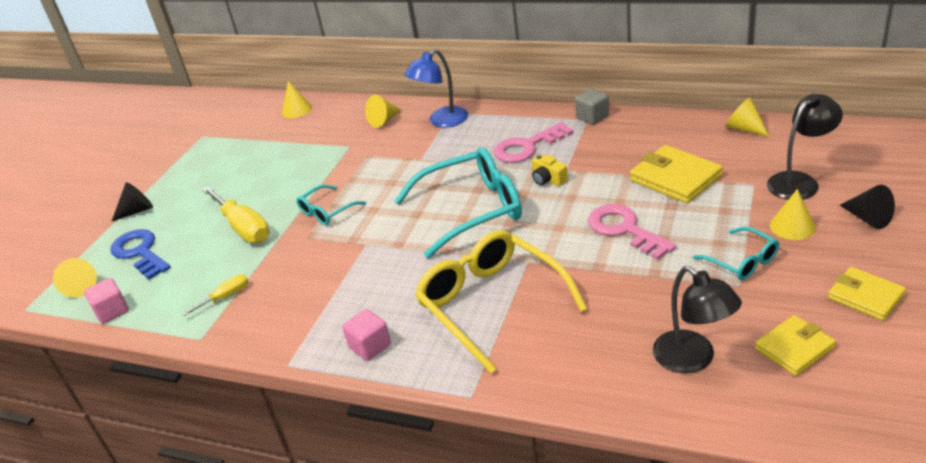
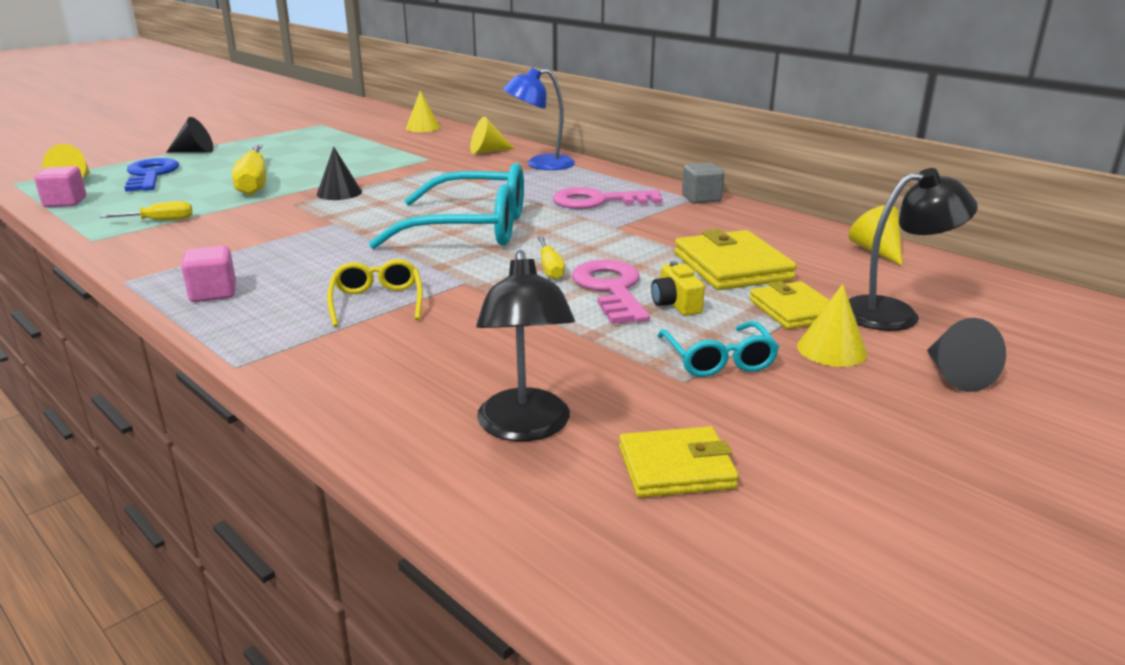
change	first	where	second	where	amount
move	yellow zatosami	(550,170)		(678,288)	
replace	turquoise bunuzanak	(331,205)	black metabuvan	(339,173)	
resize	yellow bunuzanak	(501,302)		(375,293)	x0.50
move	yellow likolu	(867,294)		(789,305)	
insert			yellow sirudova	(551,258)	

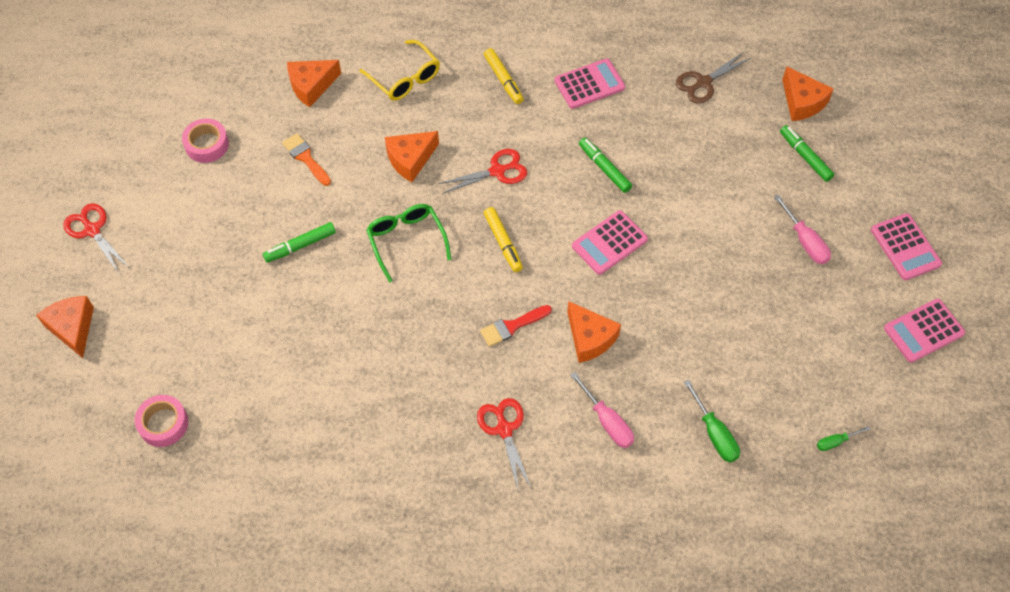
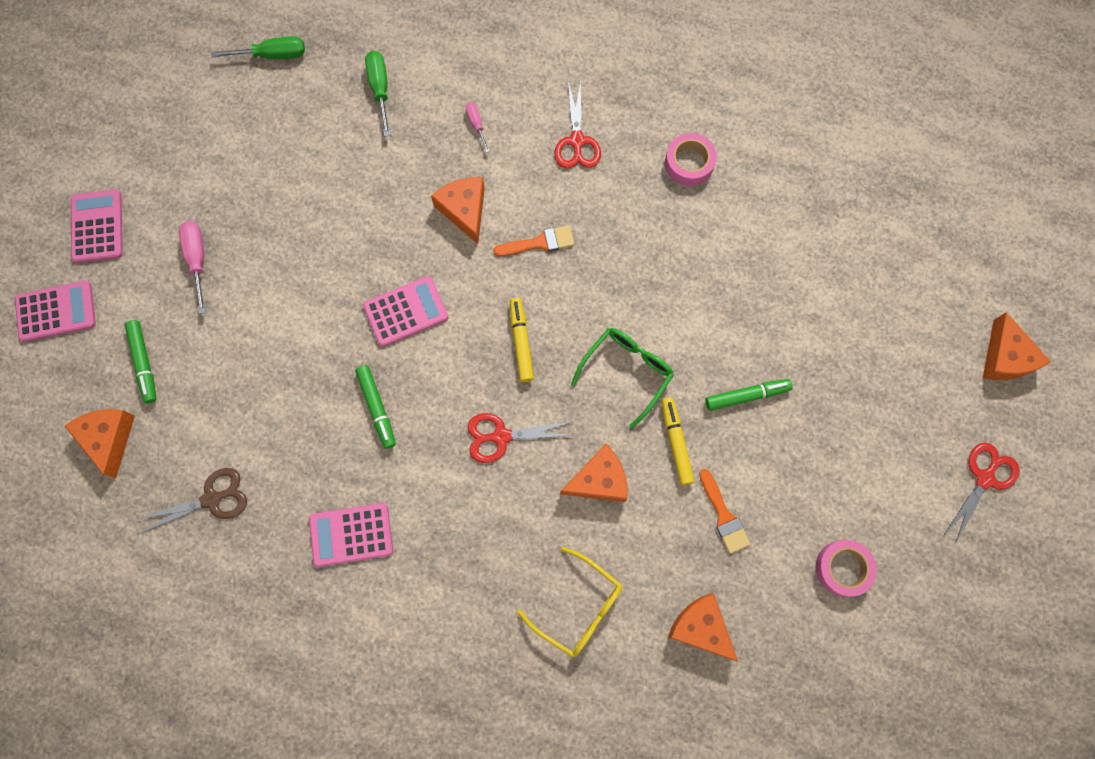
change	first	where	second	where	amount
rotate	yellow bunuzanak	(399,70)		(569,602)	150 degrees clockwise
move	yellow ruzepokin	(504,76)		(678,441)	
rotate	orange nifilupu	(314,83)		(703,627)	120 degrees counterclockwise
rotate	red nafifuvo	(96,237)		(982,493)	120 degrees counterclockwise
rotate	green bunuzanak	(409,243)		(622,378)	135 degrees counterclockwise
move	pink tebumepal	(924,330)		(55,311)	
recolor	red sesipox	(516,326)	orange sesipox	(533,240)	
resize	pink sirudova	(602,410)		(478,127)	x0.60
move	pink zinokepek	(161,421)		(691,159)	
resize	green sirudova	(843,438)		(258,47)	x1.66

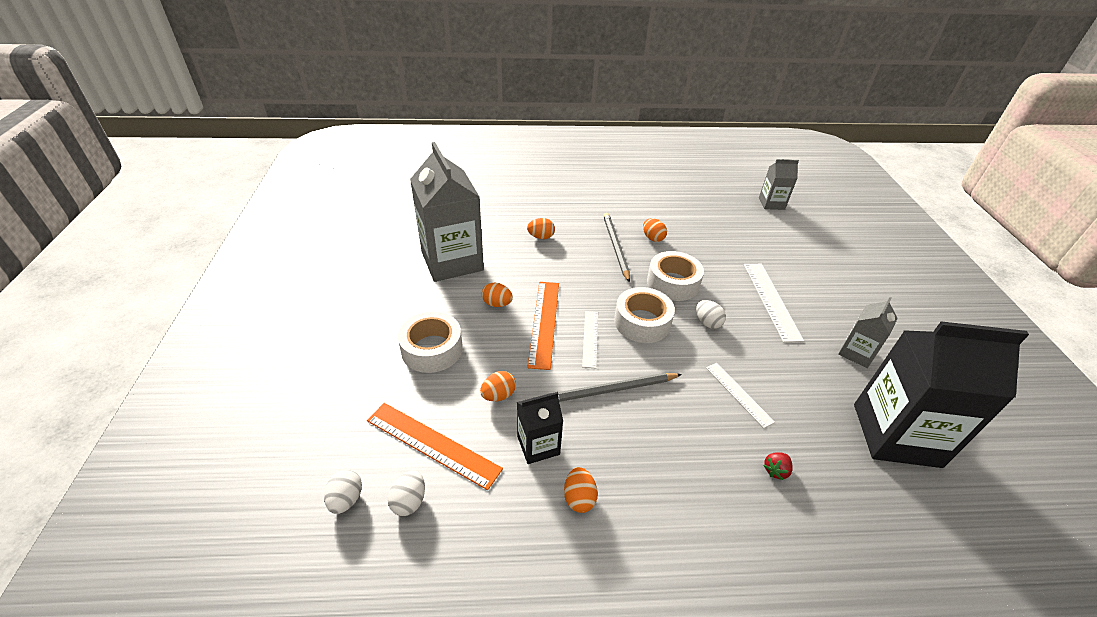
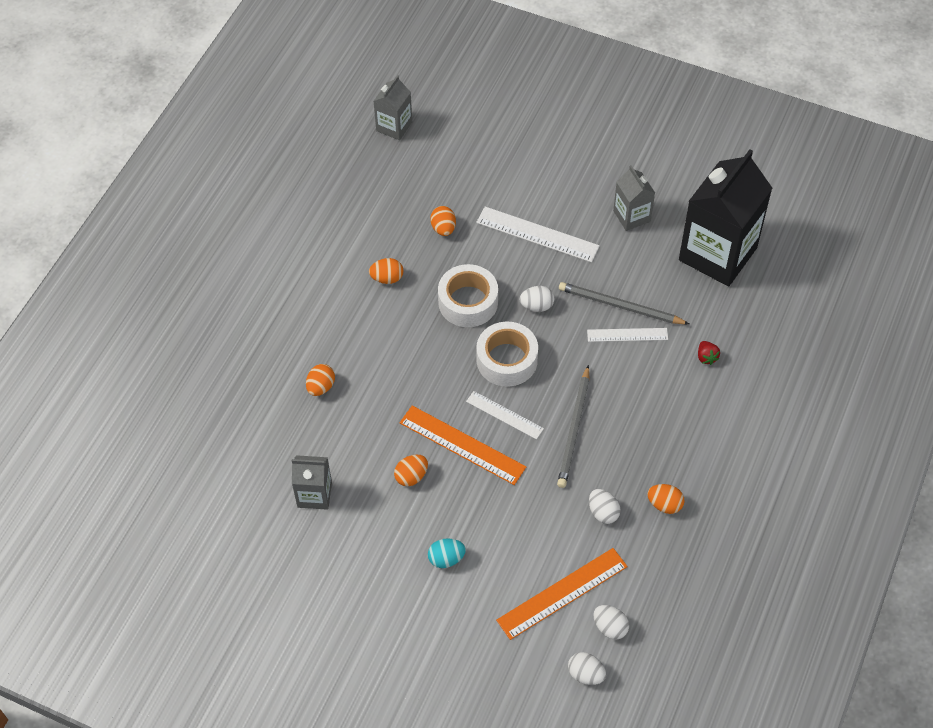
change	first	where	second	where	amount
resize	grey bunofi	(447,212)		(312,482)	x0.49
move	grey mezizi	(616,247)		(624,303)	
replace	white zinokepek	(430,342)	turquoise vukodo	(447,553)	
move	orange vukodo	(498,386)		(443,221)	
replace	black bunofi	(540,428)	white vukodo	(605,506)	

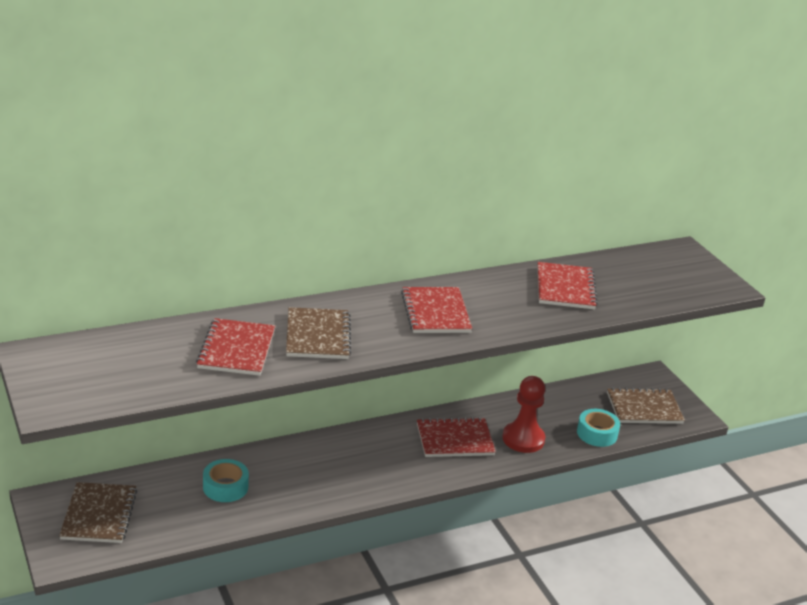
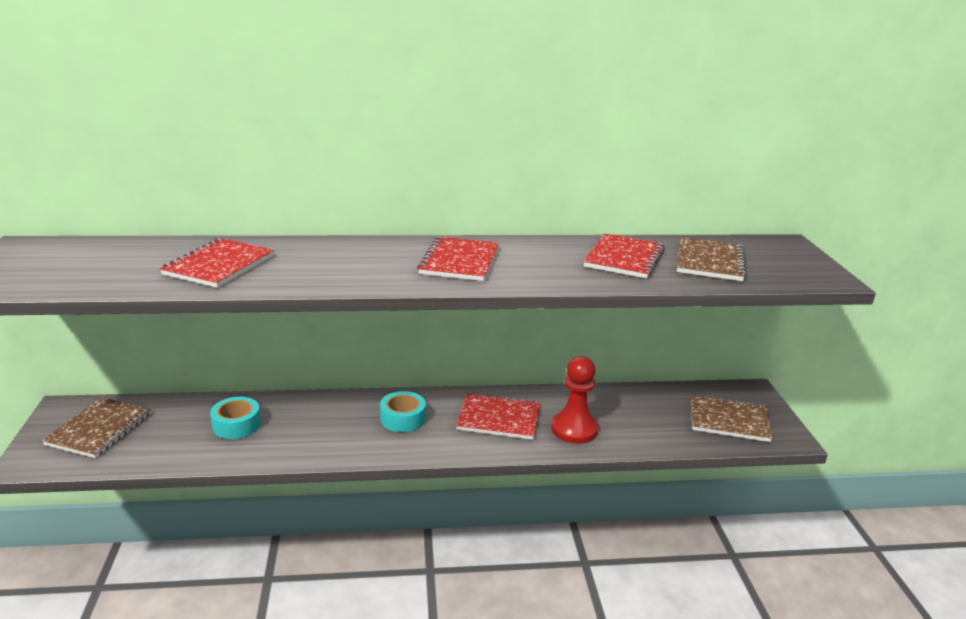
change	first	where	second	where	amount
move	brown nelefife	(318,333)		(712,259)	
move	turquoise zinokepek	(598,428)		(403,411)	

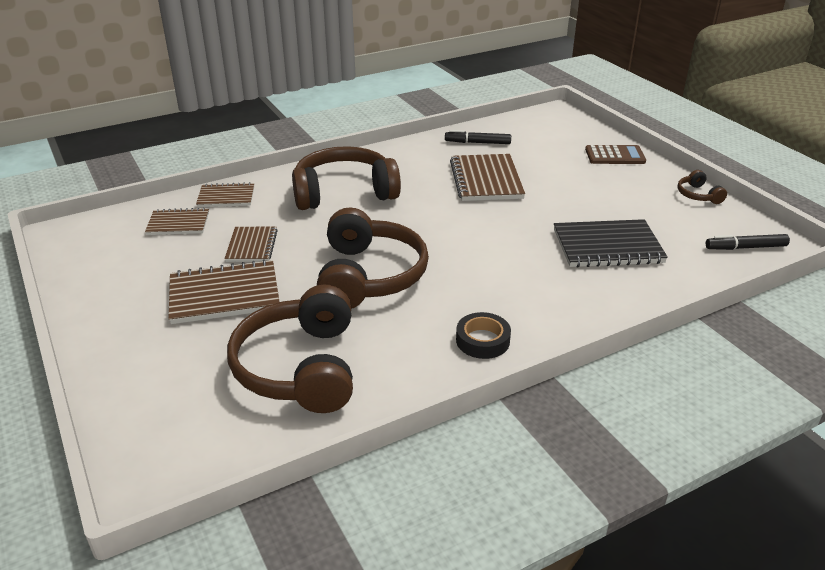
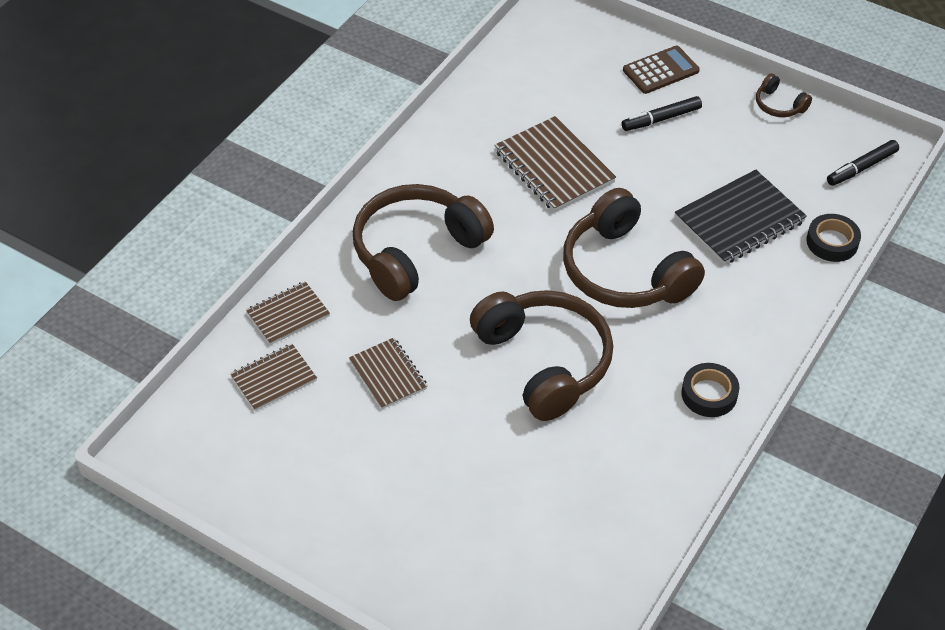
change	first	where	second	where	amount
move	black ruzepokin	(478,137)		(662,113)	
delete	brown nelefife	(224,291)			
move	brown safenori	(290,348)		(634,248)	
insert			black zinokepek	(833,238)	

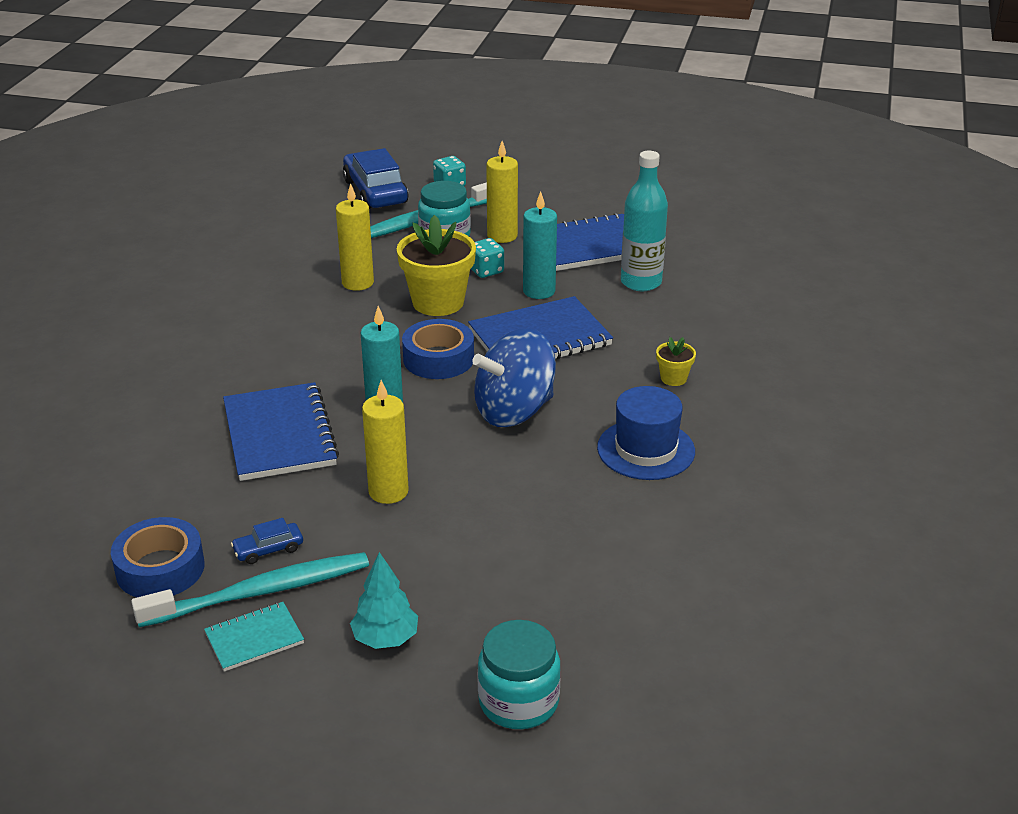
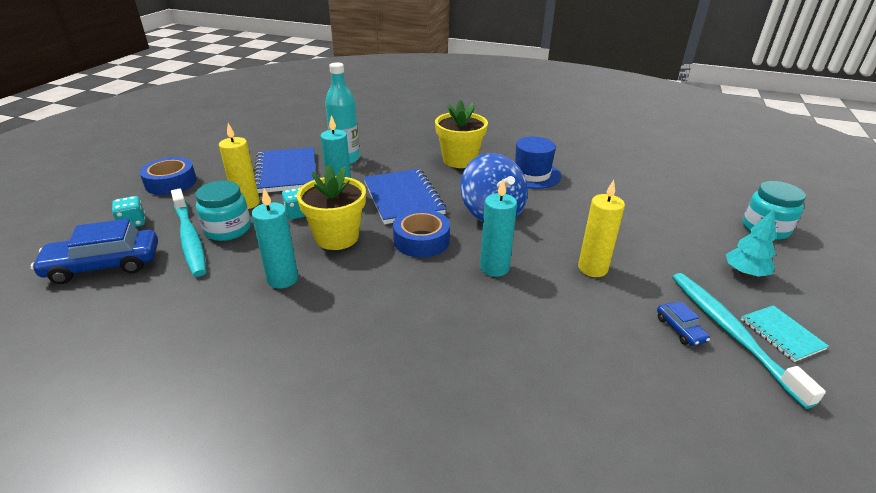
change	first	where	second	where	amount
recolor	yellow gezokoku	(355,237)	turquoise gezokoku	(275,238)	
resize	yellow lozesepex	(676,361)		(461,134)	x2.14
delete	blue nelefife	(281,431)			
move	blue zinokepek	(158,557)		(168,176)	

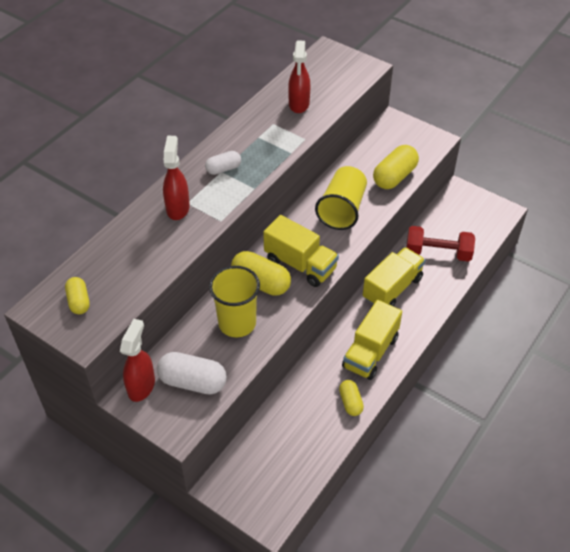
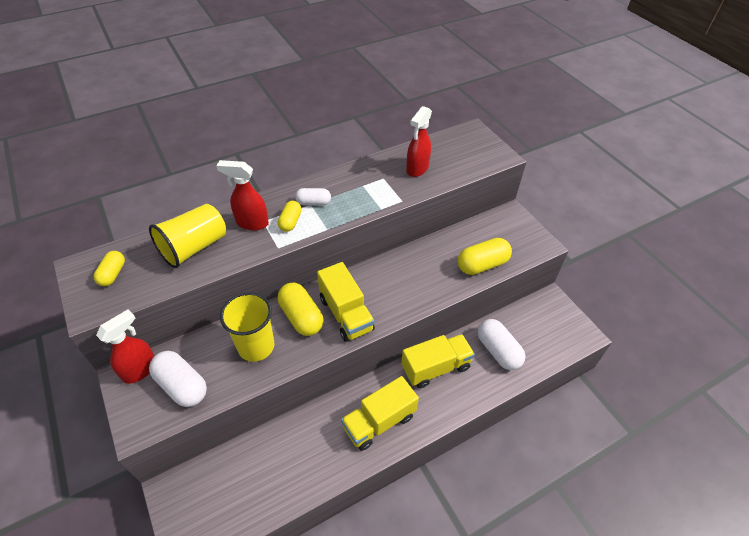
change	first	where	second	where	amount
rotate	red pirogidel	(176,178)		(242,195)	105 degrees counterclockwise
move	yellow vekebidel	(341,198)		(187,236)	
replace	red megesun	(440,244)	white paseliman	(502,344)	
move	yellow paseliman	(351,398)		(290,216)	

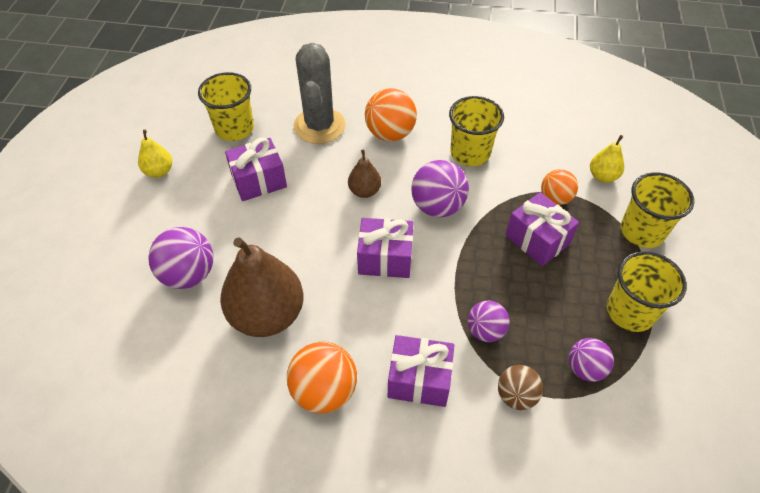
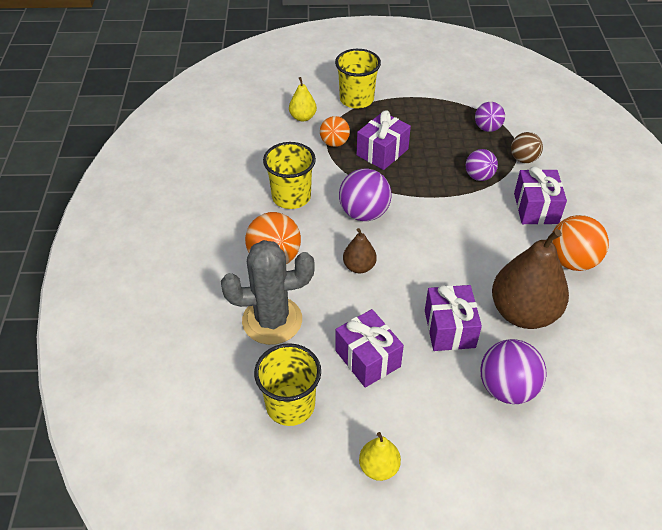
change	first	where	second	where	amount
move	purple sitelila	(385,248)		(453,318)	
delete	yellow vekebidel	(647,291)			

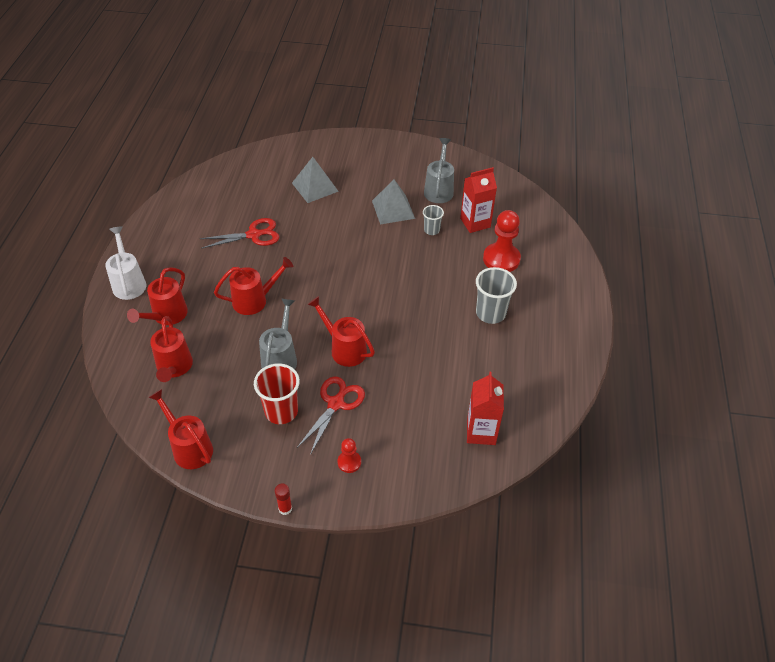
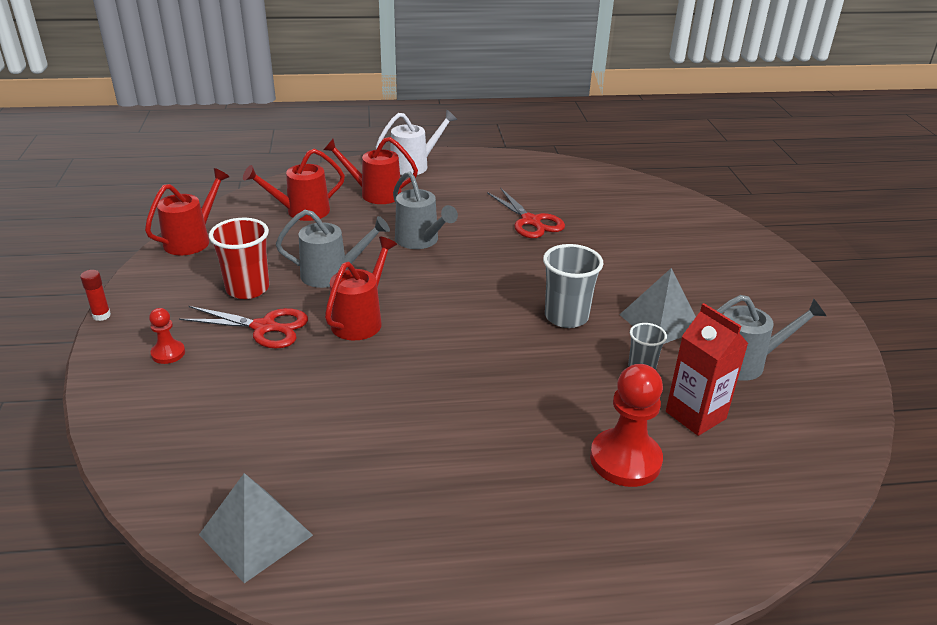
change	first	where	second	where	amount
move	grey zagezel	(315,180)		(256,528)	
recolor	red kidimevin	(253,286)	grey kidimevin	(425,210)	
move	grey vekebidel	(496,295)		(573,286)	
delete	red bunofi	(485,408)			

